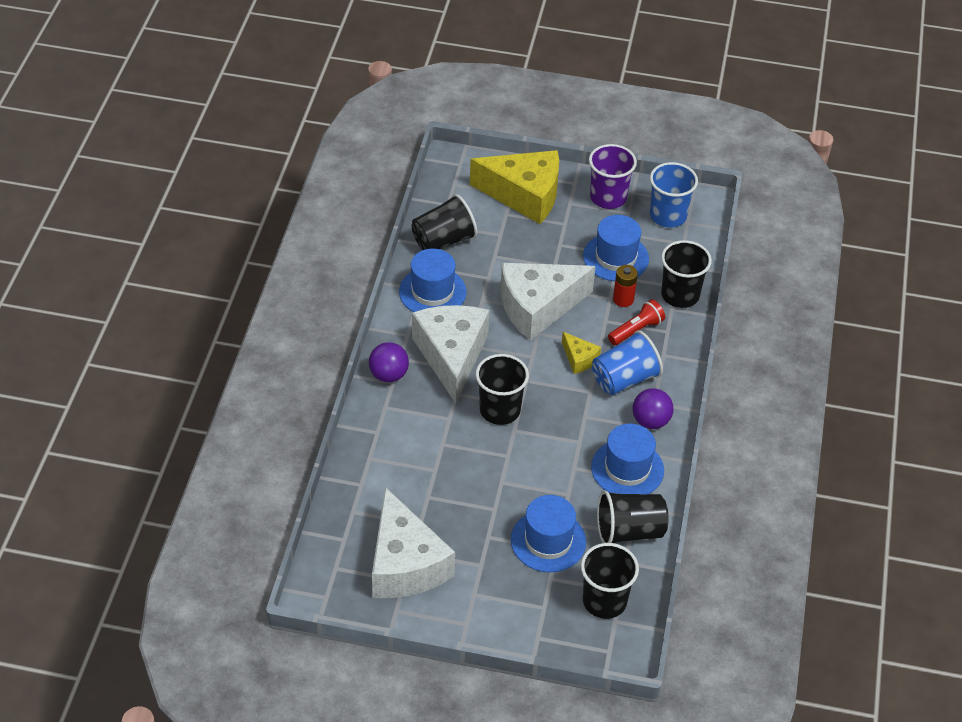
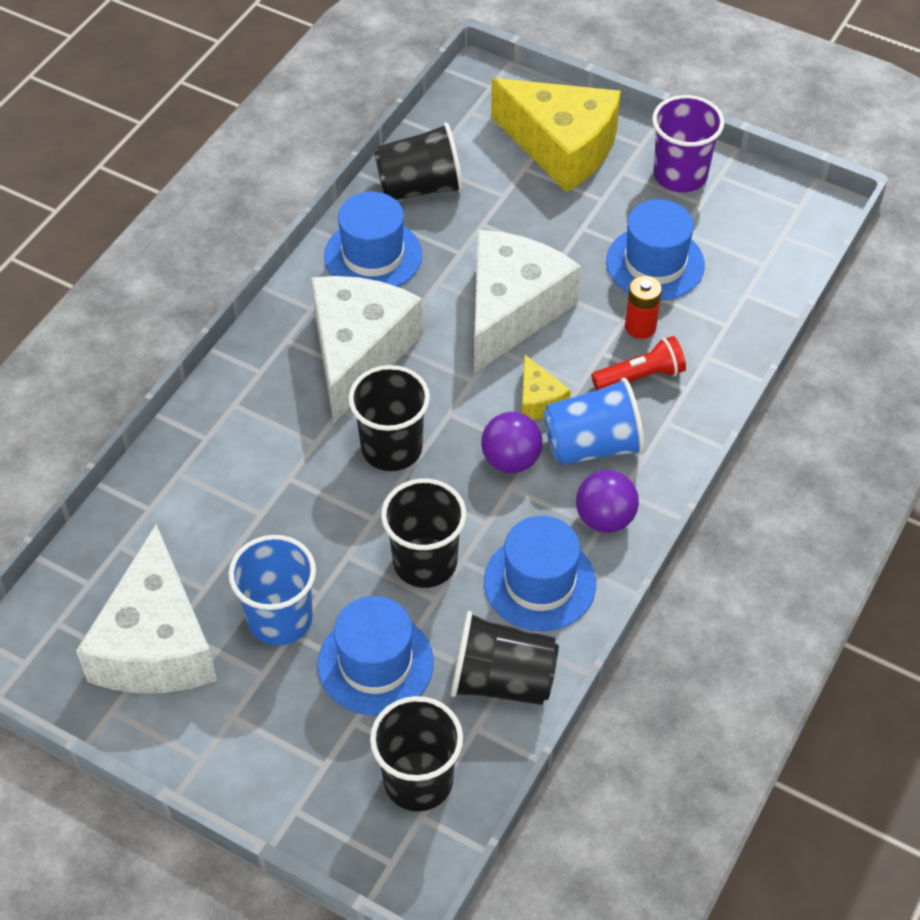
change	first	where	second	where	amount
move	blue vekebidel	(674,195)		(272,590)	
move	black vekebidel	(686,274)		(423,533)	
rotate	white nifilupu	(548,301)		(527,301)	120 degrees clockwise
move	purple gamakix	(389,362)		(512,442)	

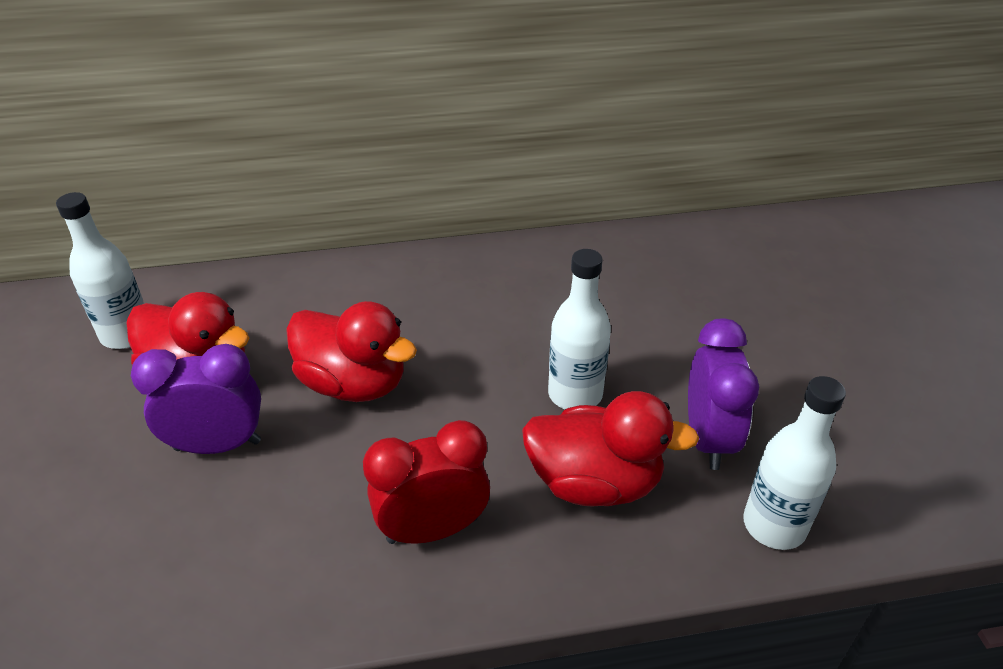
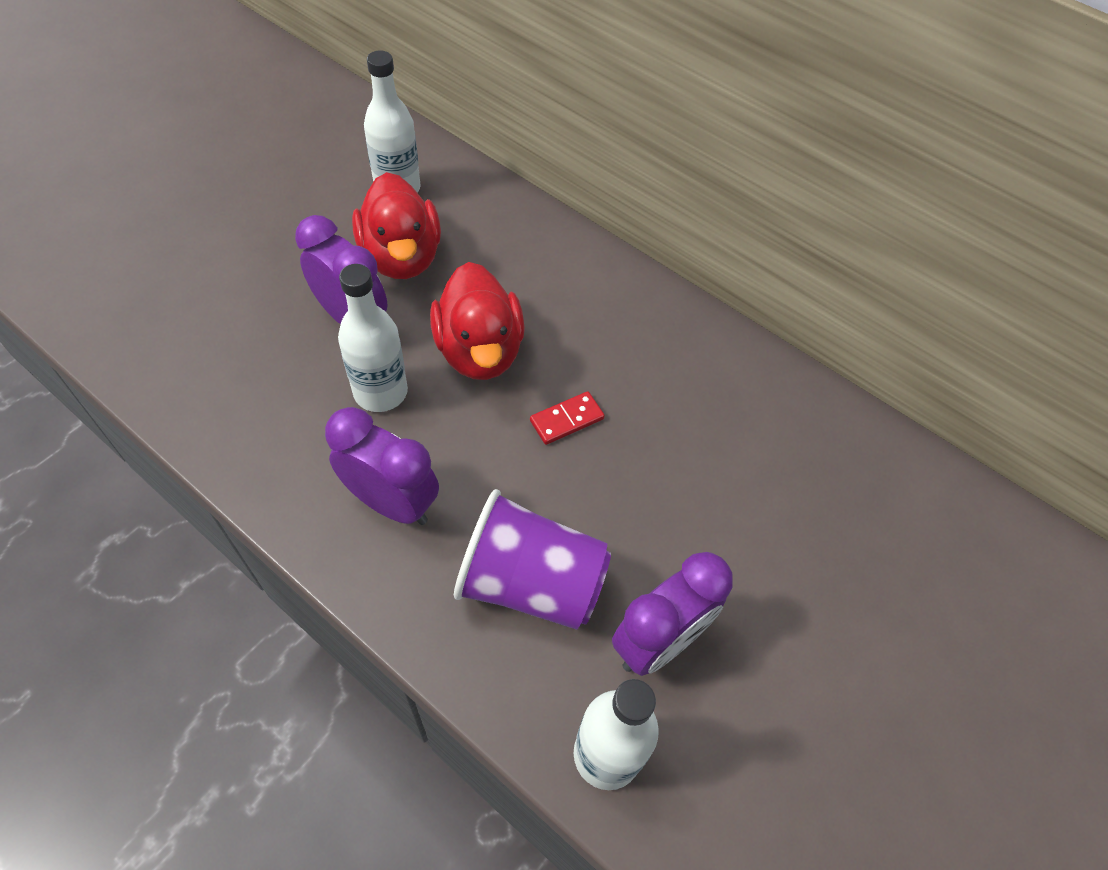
change	first	where	second	where	amount
move	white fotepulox	(579,329)		(373,338)	
replace	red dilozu	(611,449)	purple vekebidel	(532,559)	
recolor	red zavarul	(426,482)	purple zavarul	(382,466)	
insert			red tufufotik	(567,418)	

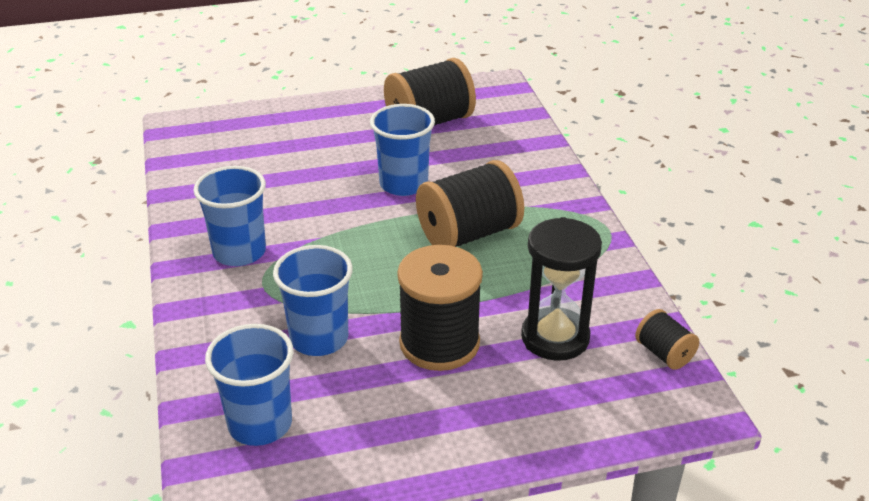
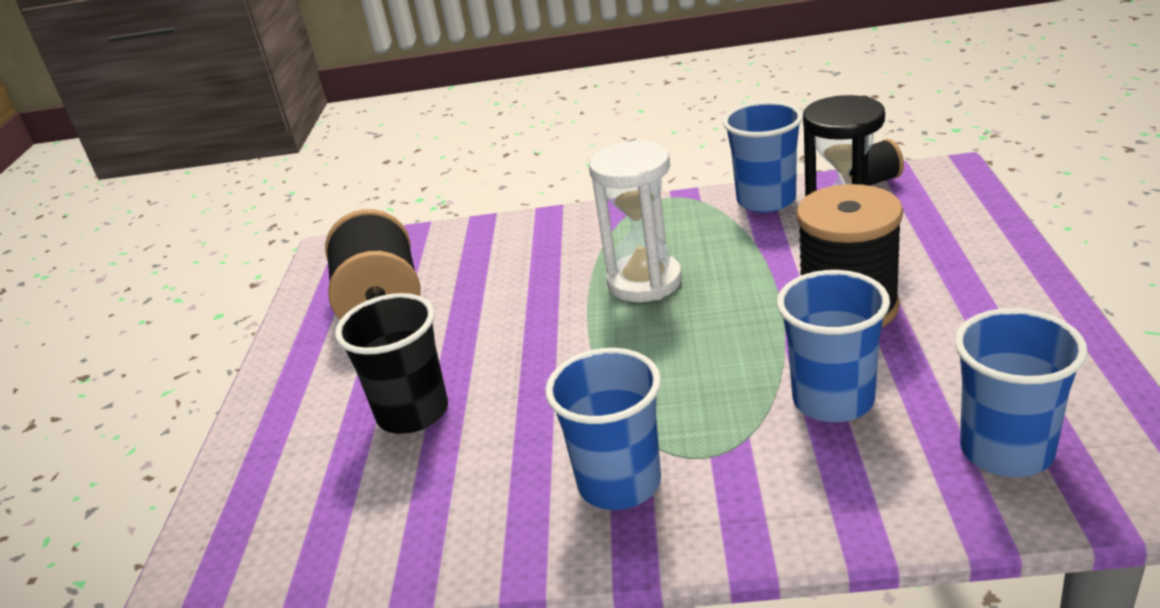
change	first	where	second	where	amount
move	blue vekebidel	(402,150)		(763,157)	
replace	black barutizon	(470,203)	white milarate	(635,221)	
insert			black vekebidel	(391,363)	

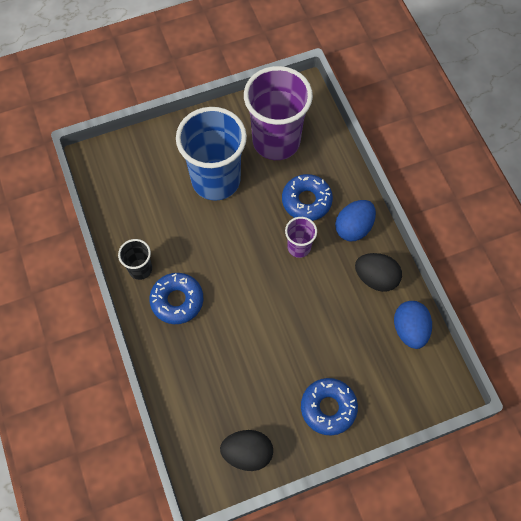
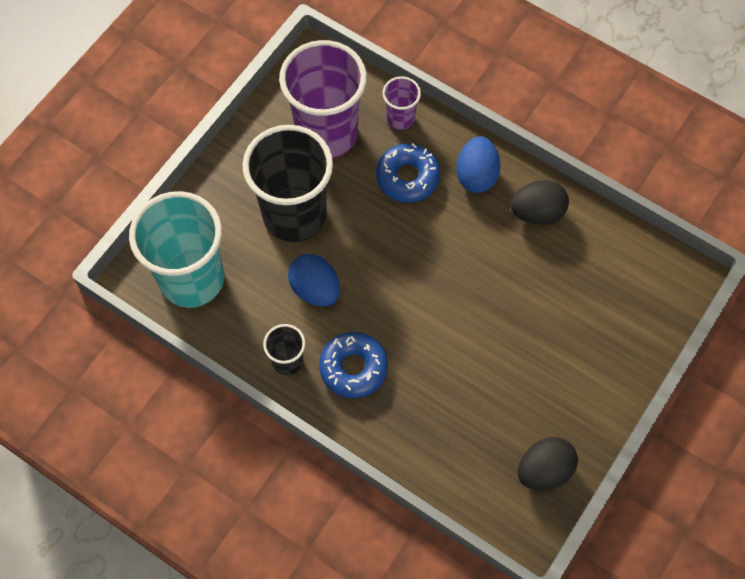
change	first	where	second	where	amount
recolor	blue vekebidel	(211,154)	black vekebidel	(287,183)	
move	purple vekebidel	(301,237)		(402,103)	
move	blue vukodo	(413,325)		(314,280)	
delete	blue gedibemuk	(329,407)			
insert			turquoise vekebidel	(176,249)	

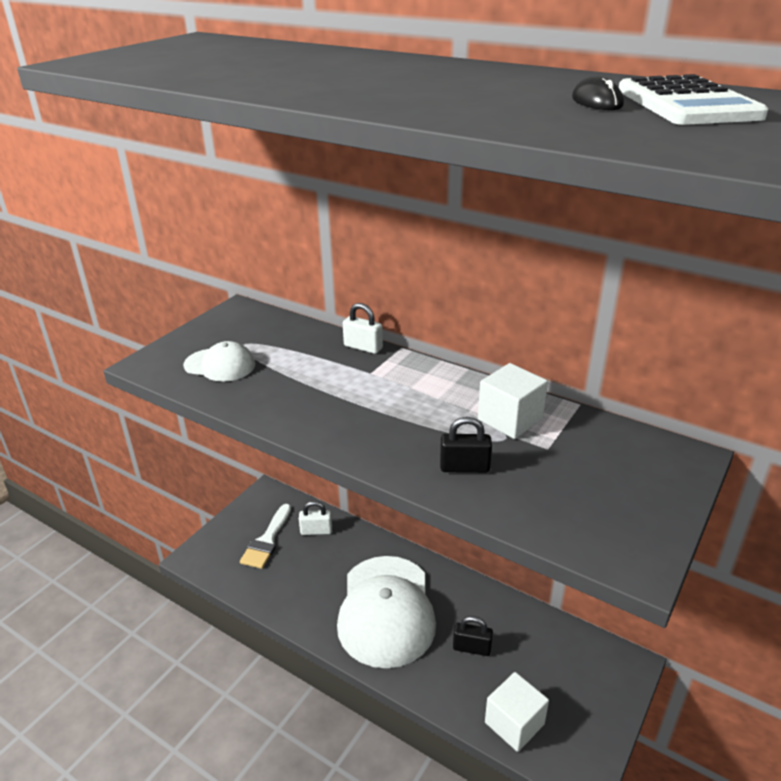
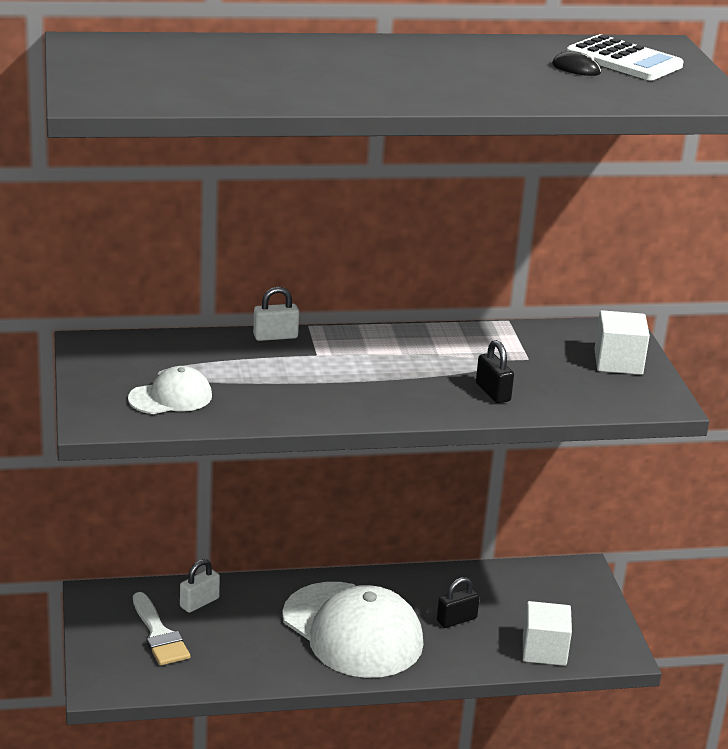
change	first	where	second	where	amount
move	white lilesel	(513,401)		(622,342)	
rotate	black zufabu	(466,445)		(495,371)	75 degrees counterclockwise

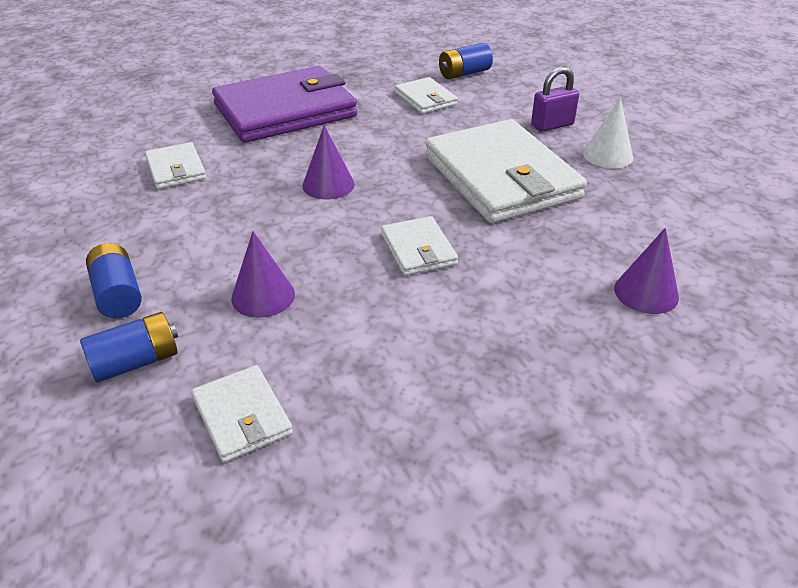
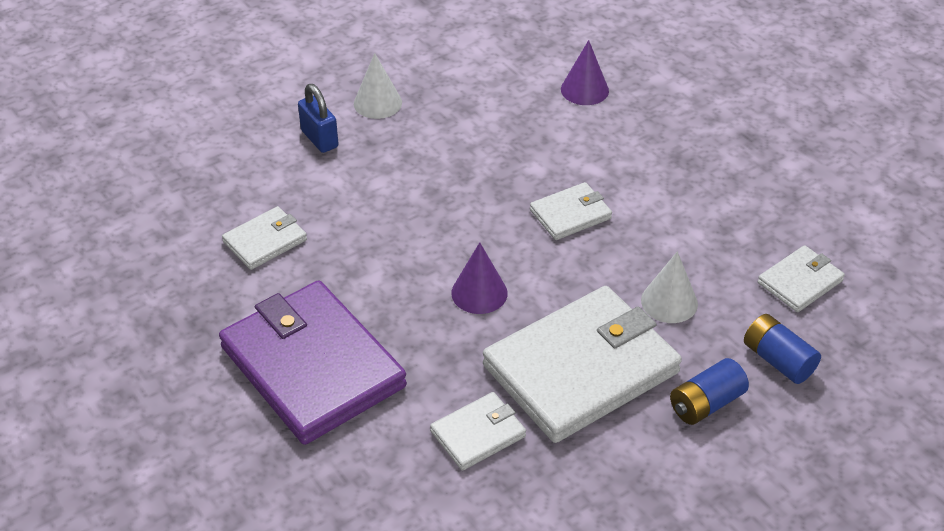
change	first	where	second	where	amount
delete	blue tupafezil	(466,61)			
recolor	purple zufabu	(555,99)	blue zufabu	(318,118)	
move	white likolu	(506,171)		(582,364)	
recolor	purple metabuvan	(263,274)	white metabuvan	(669,287)	

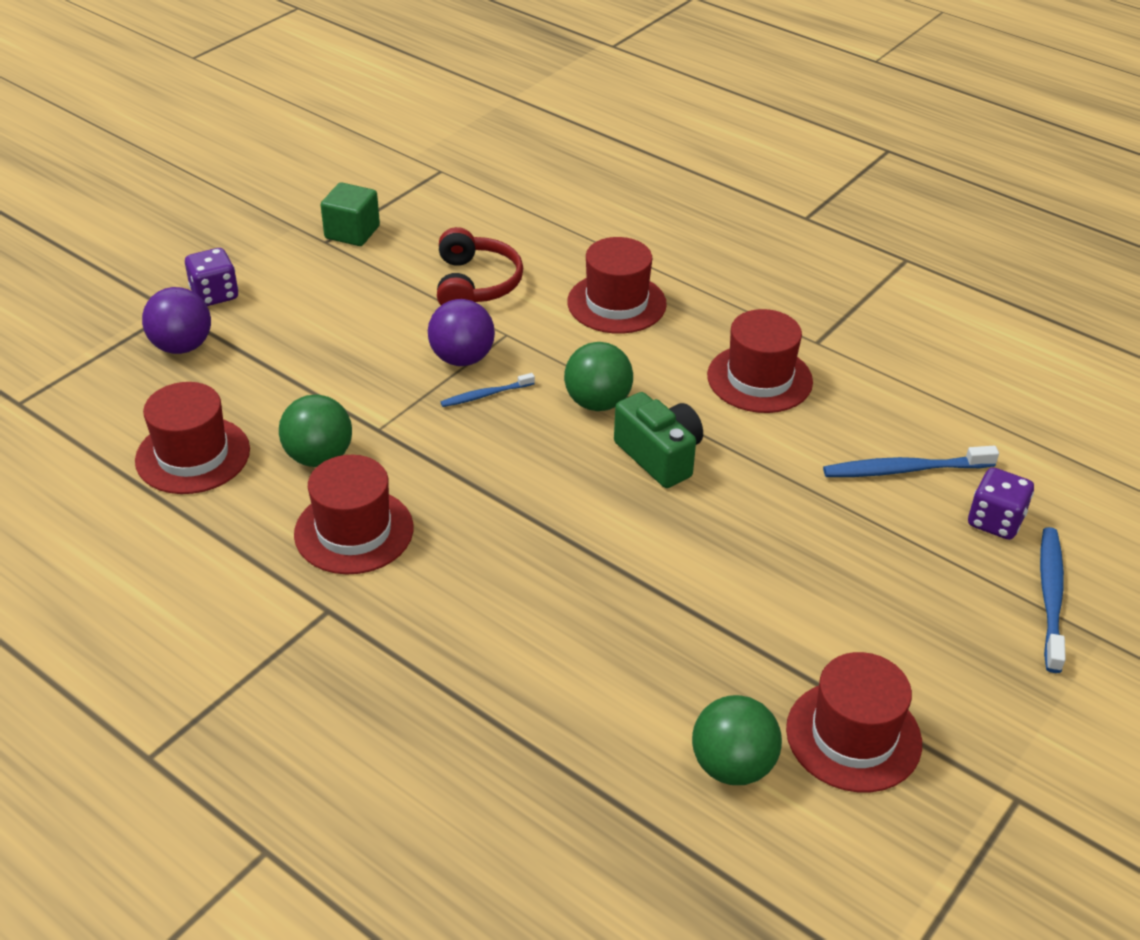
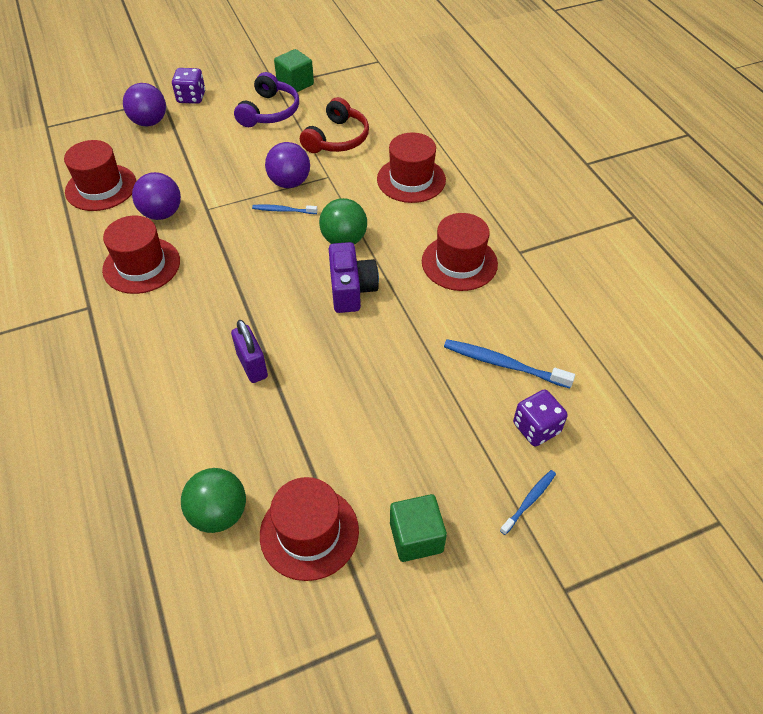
change	first	where	second	where	amount
recolor	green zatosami	(658,440)	purple zatosami	(354,277)	
recolor	green gamakix	(315,430)	purple gamakix	(156,196)	
resize	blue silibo	(1053,600)		(528,502)	x0.59
insert			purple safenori	(266,99)	
insert			purple zufabu	(249,351)	
insert			green lilesel	(418,528)	

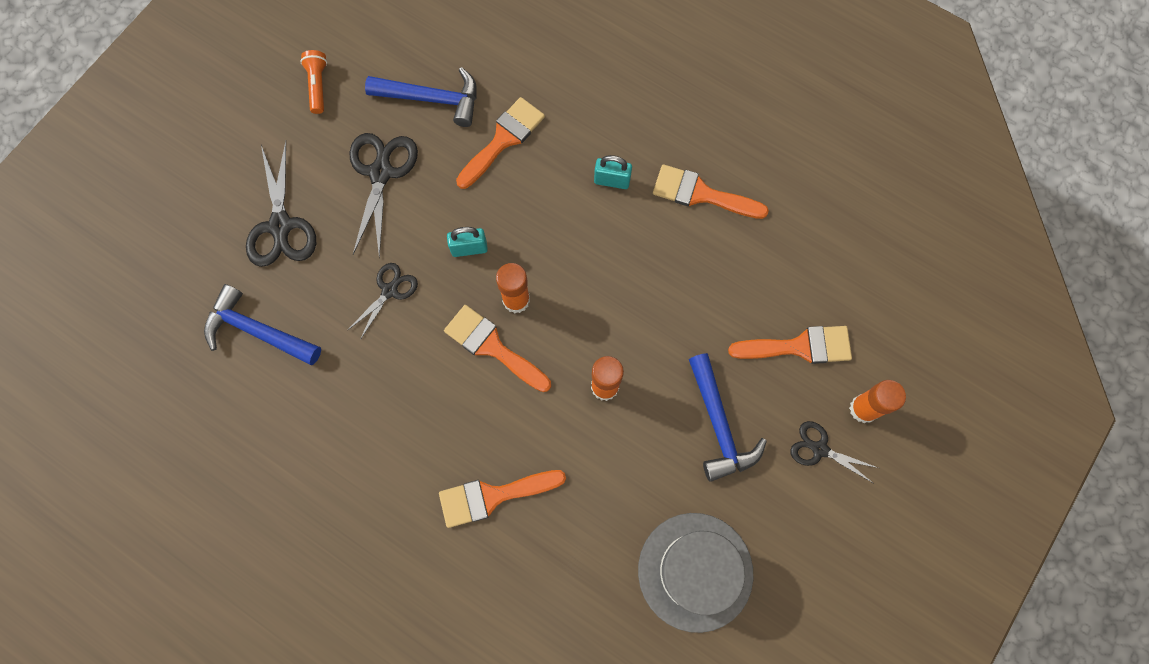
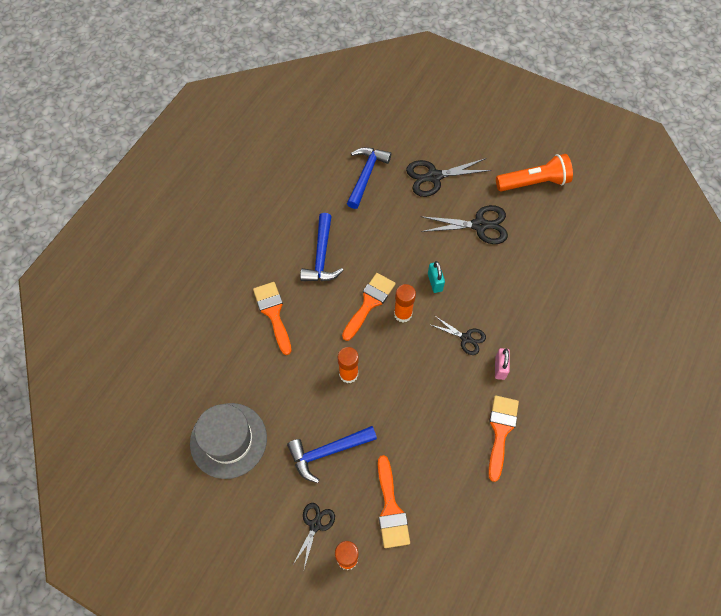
change	first	where	second	where	amount
resize	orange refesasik	(313,82)		(534,172)	x1.83
move	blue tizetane	(421,97)		(322,247)	
delete	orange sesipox	(500,143)			
recolor	turquoise zufabu	(613,172)	pink zufabu	(502,364)	
move	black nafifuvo	(383,301)		(457,335)	

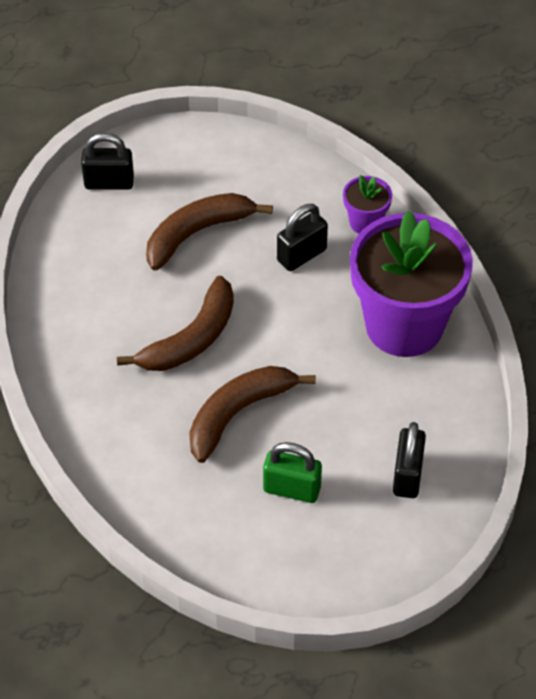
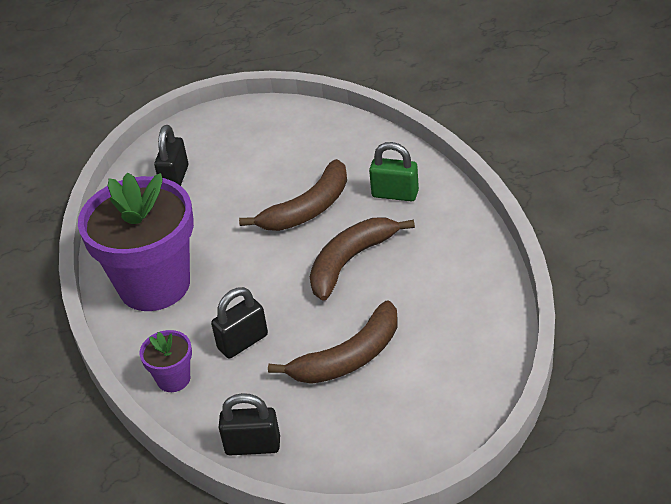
change	first	where	second	where	amount
move	black zufabu	(107,161)		(249,424)	
move	green zufabu	(292,472)		(394,171)	

